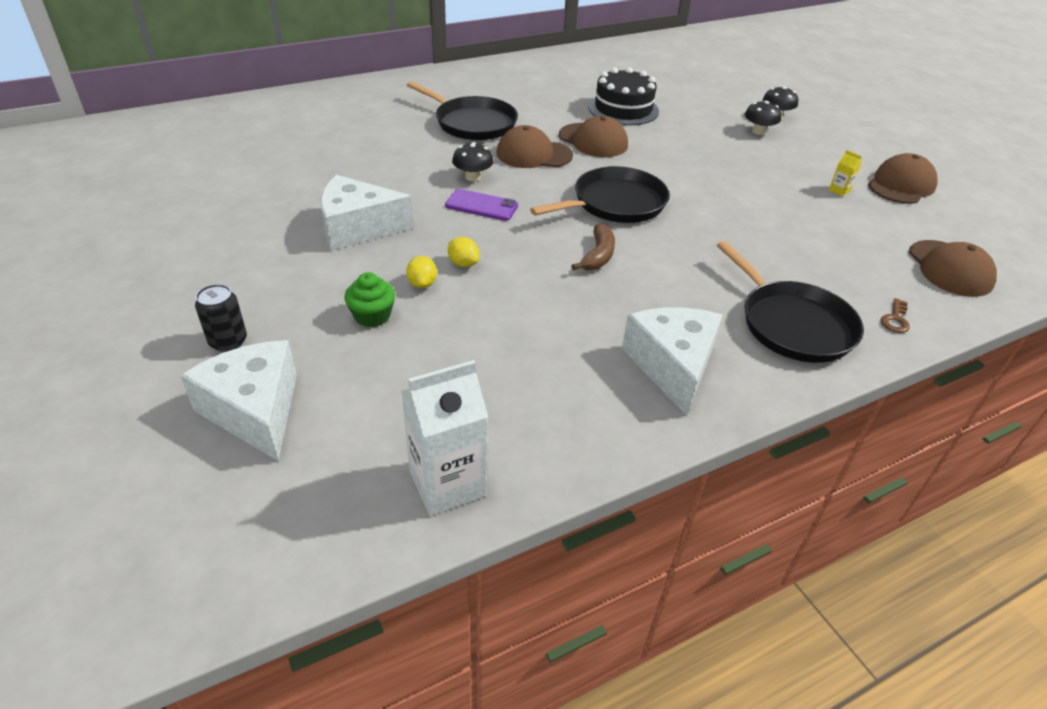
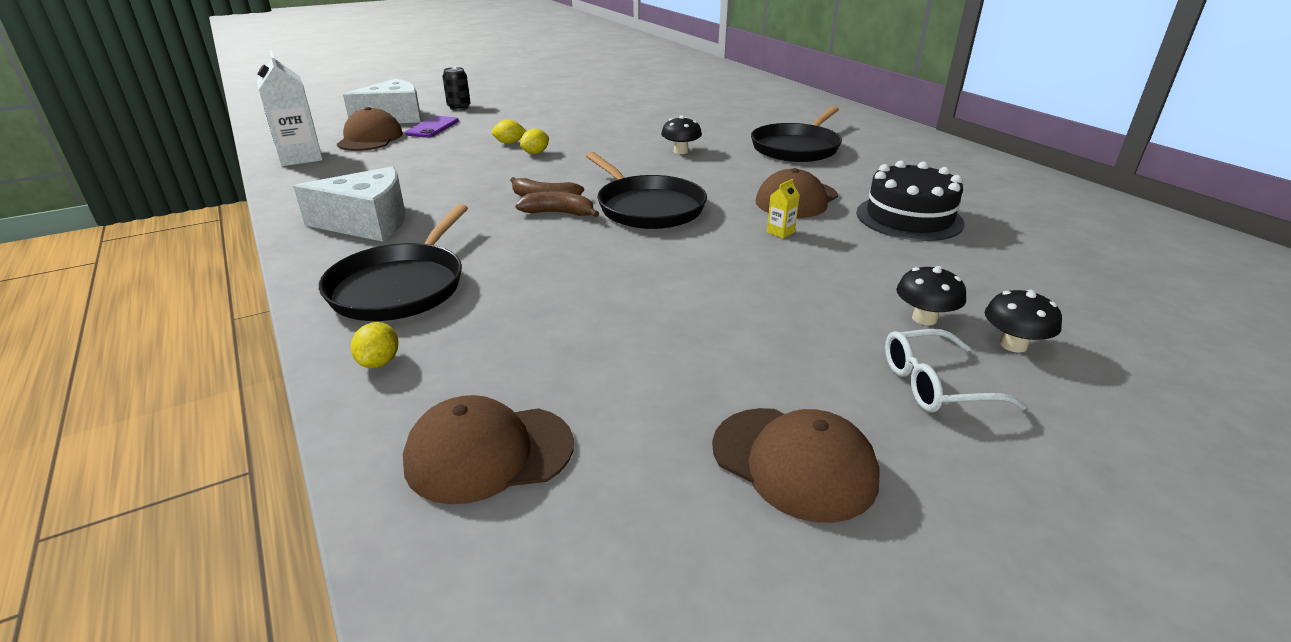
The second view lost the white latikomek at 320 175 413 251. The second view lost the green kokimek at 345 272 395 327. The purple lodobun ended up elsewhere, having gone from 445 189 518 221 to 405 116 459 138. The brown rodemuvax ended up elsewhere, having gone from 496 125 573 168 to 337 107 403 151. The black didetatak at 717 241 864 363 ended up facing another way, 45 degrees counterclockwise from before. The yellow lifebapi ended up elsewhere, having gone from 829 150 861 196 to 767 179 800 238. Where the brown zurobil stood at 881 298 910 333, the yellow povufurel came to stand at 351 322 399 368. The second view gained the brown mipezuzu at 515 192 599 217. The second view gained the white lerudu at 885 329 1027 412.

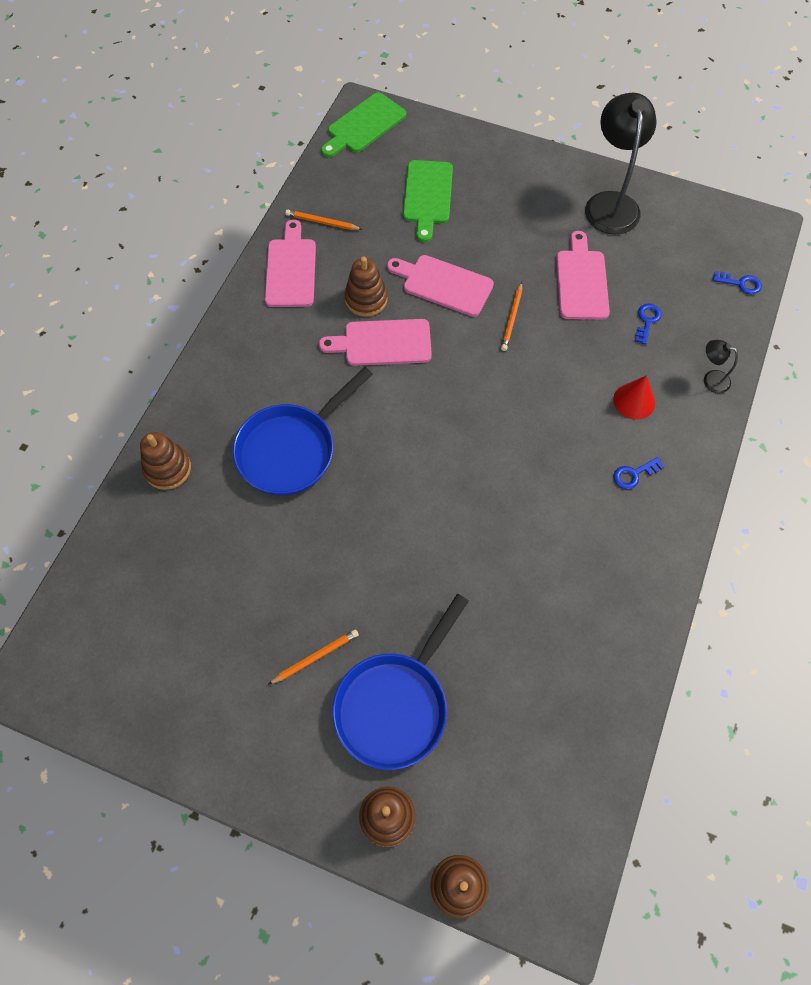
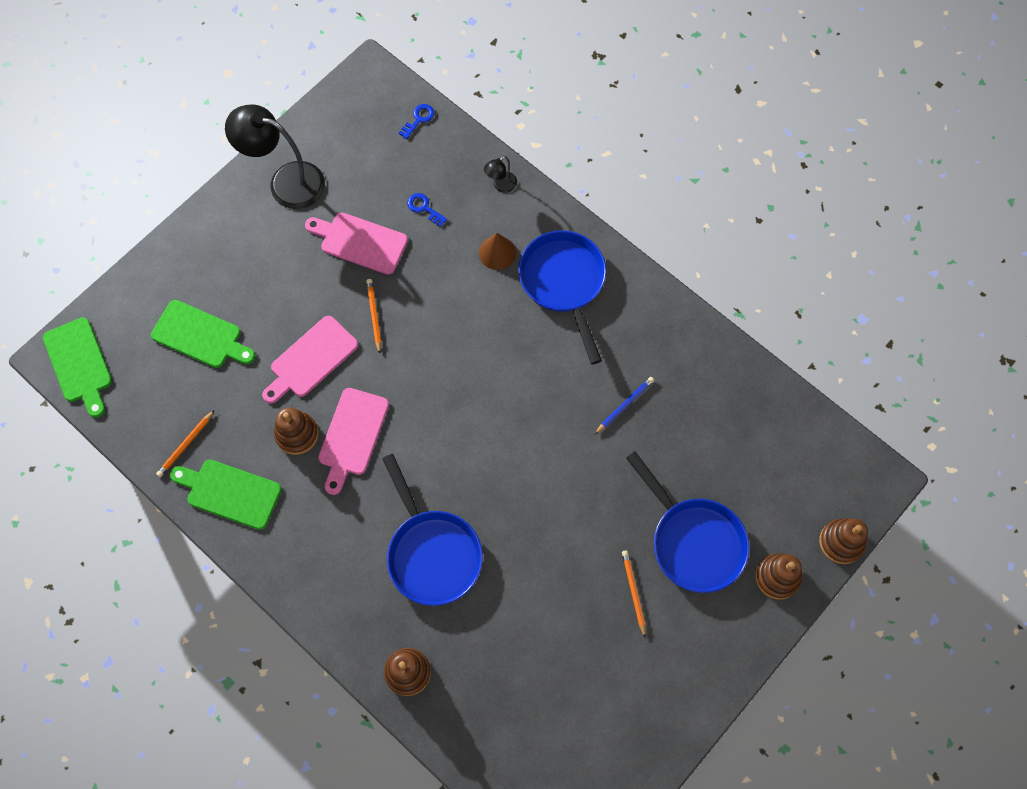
What was the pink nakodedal at 265 219 316 307 turned into the green nakodedal at 170 460 282 530. The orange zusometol at 501 282 522 351 ended up facing another way, 135 degrees counterclockwise from before. What was the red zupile at 613 375 655 420 turned into the brown zupile at 479 233 516 270. Where the blue zurobil stood at 613 457 664 489, the blue didetatak came to stand at 518 230 606 364. The second view gained the blue zusometol at 594 377 654 435.

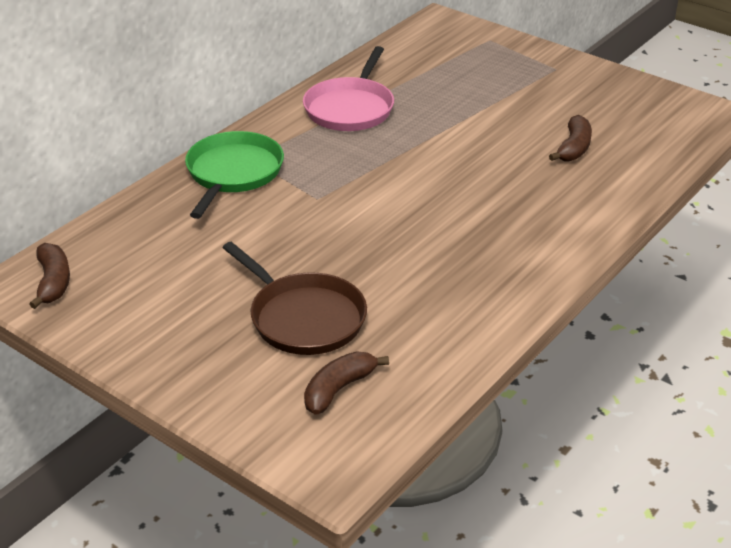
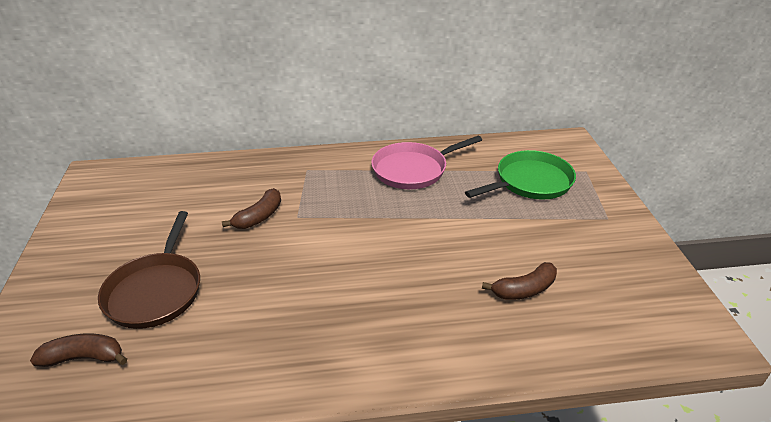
The brown mipezuzu ended up elsewhere, having gone from 29 243 70 309 to 222 188 281 229. The green didetatak ended up elsewhere, having gone from 185 131 284 219 to 465 150 576 200.

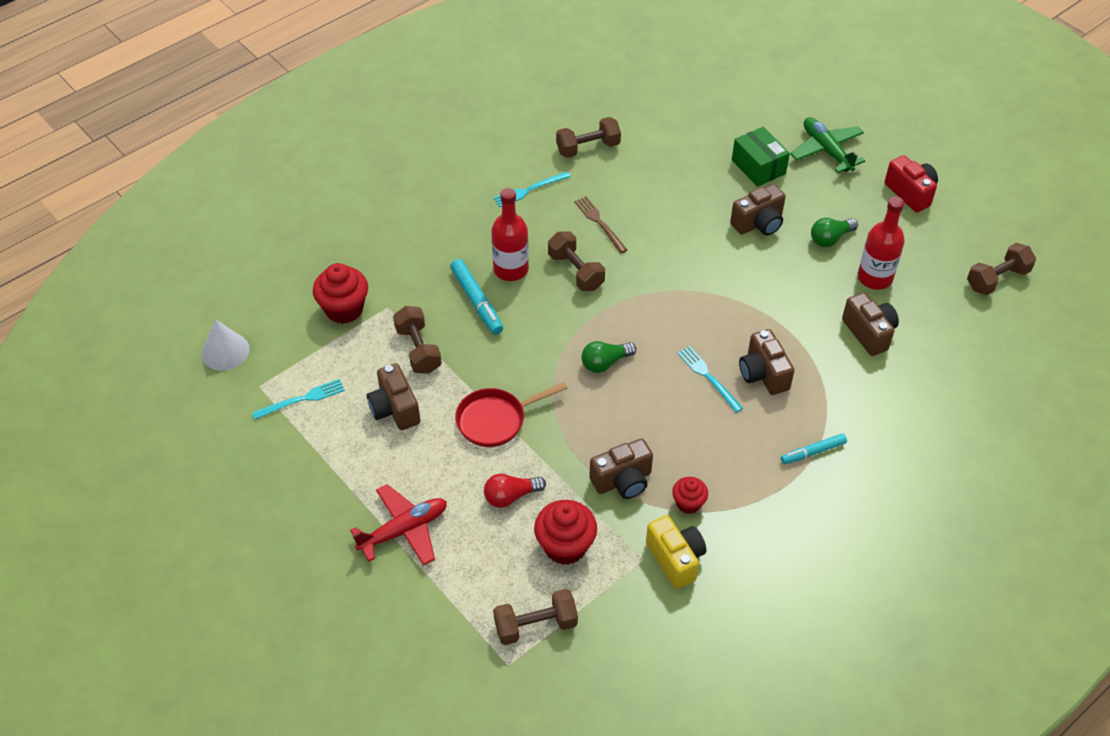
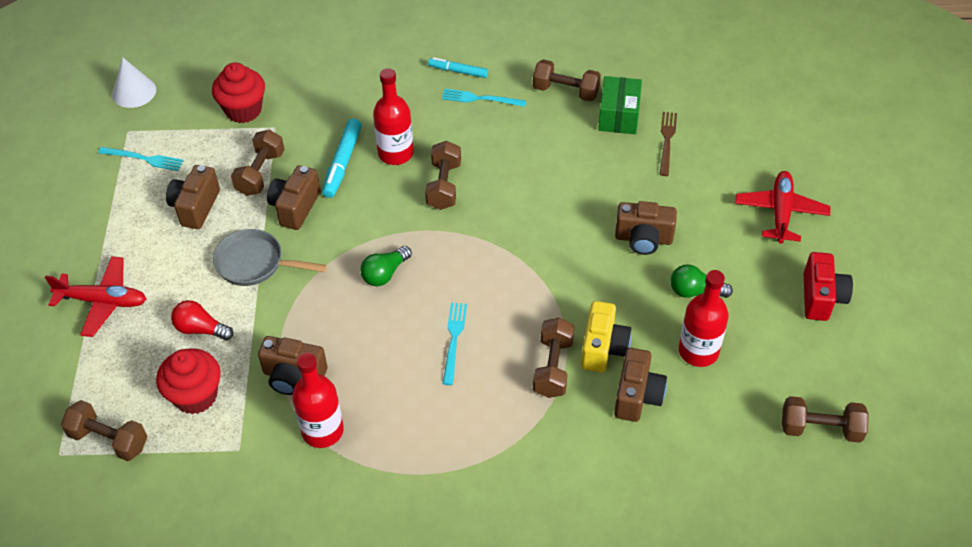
What was the red didetatak at 455 382 568 447 turned into the grey didetatak at 213 229 327 286. The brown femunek ended up elsewhere, having gone from 574 196 627 253 to 660 112 677 176. The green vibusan at 581 341 636 373 ended up facing another way, 60 degrees counterclockwise from before. The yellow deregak ended up elsewhere, having gone from 646 515 707 589 to 581 301 632 372. Where the red kokimek stood at 672 477 708 514, the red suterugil came to stand at 292 352 344 448. The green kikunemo ended up elsewhere, having gone from 732 127 790 187 to 598 76 642 134. The brown deregak ended up elsewhere, having gone from 739 329 795 395 to 267 165 320 230. The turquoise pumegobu ended up elsewhere, having gone from 781 433 847 464 to 428 57 488 78. What was the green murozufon at 790 117 865 173 turned into the red murozufon at 735 171 830 244. The second view gained the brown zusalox at 533 318 574 398.

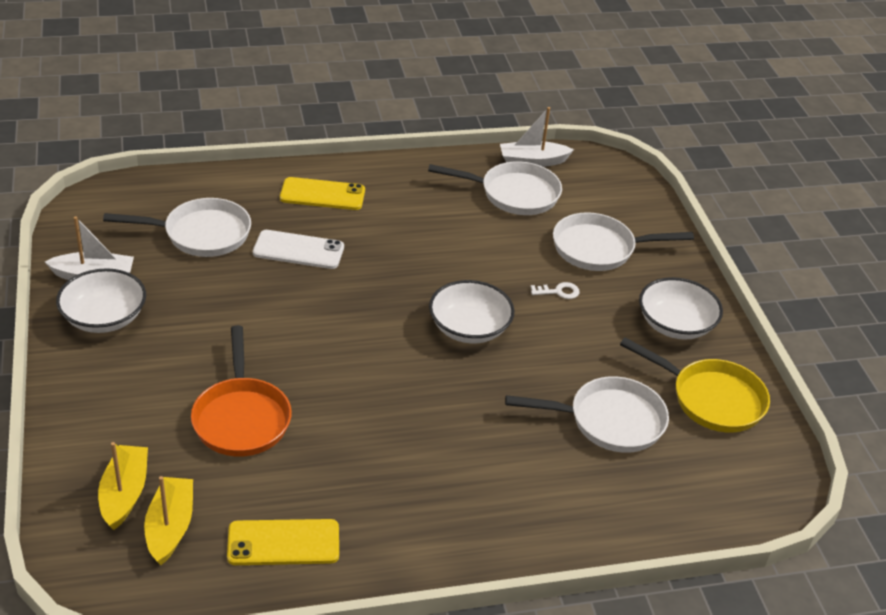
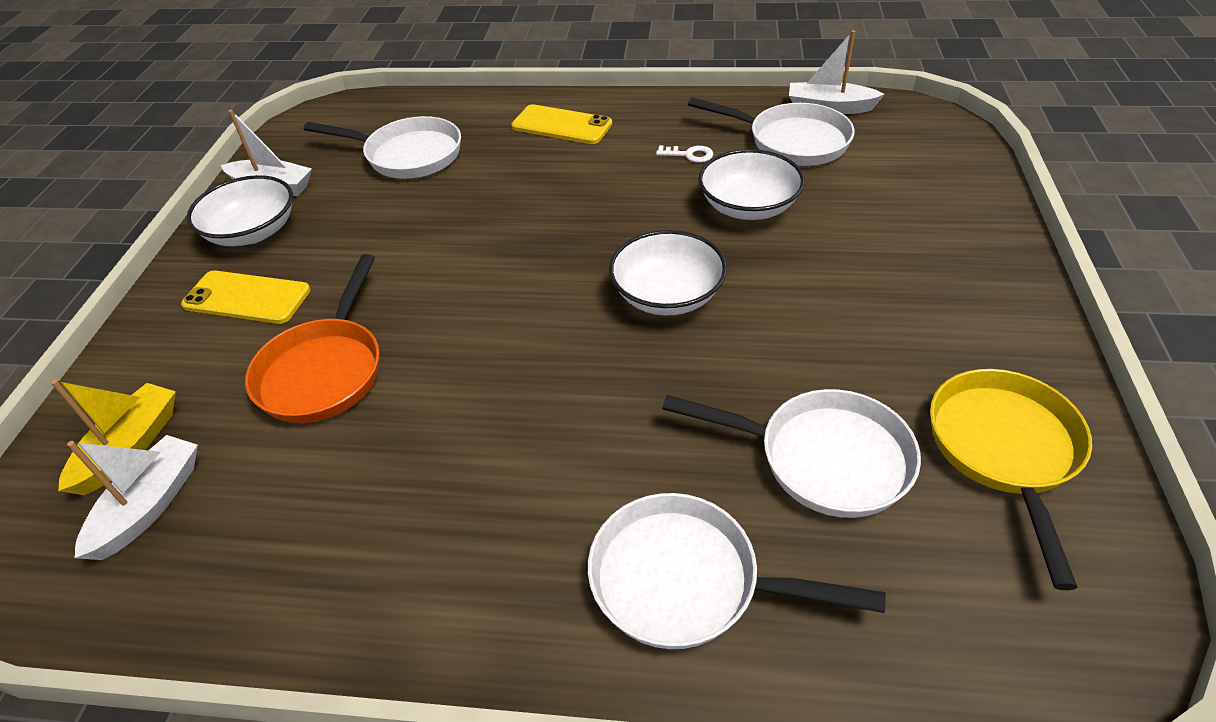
What was the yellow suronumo at 144 476 193 565 turned into the white suronumo at 67 435 198 560. The yellow lodobun ended up elsewhere, having gone from 227 519 339 565 to 181 271 310 324. The second view lost the white lodobun at 253 230 344 269. The white zurobil ended up elsewhere, having gone from 531 282 580 299 to 656 145 714 163. The white didetatak ended up elsewhere, having gone from 553 212 694 271 to 588 493 886 649. The yellow didetatak at 620 337 770 433 ended up facing another way, 135 degrees counterclockwise from before. The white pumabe ended up elsewhere, having gone from 639 277 723 340 to 698 149 805 220.

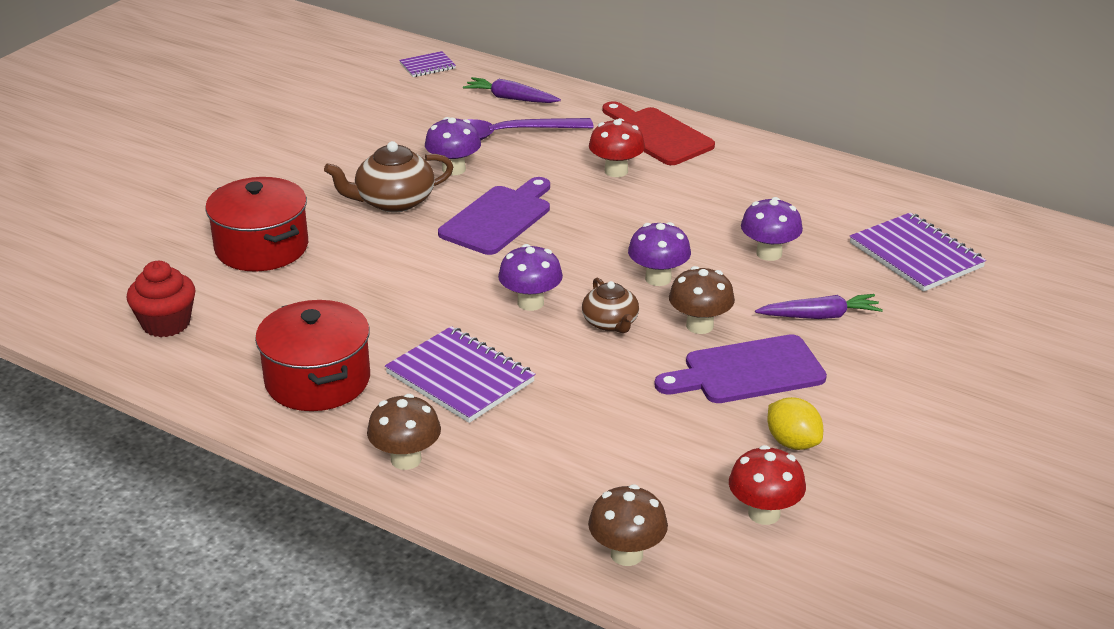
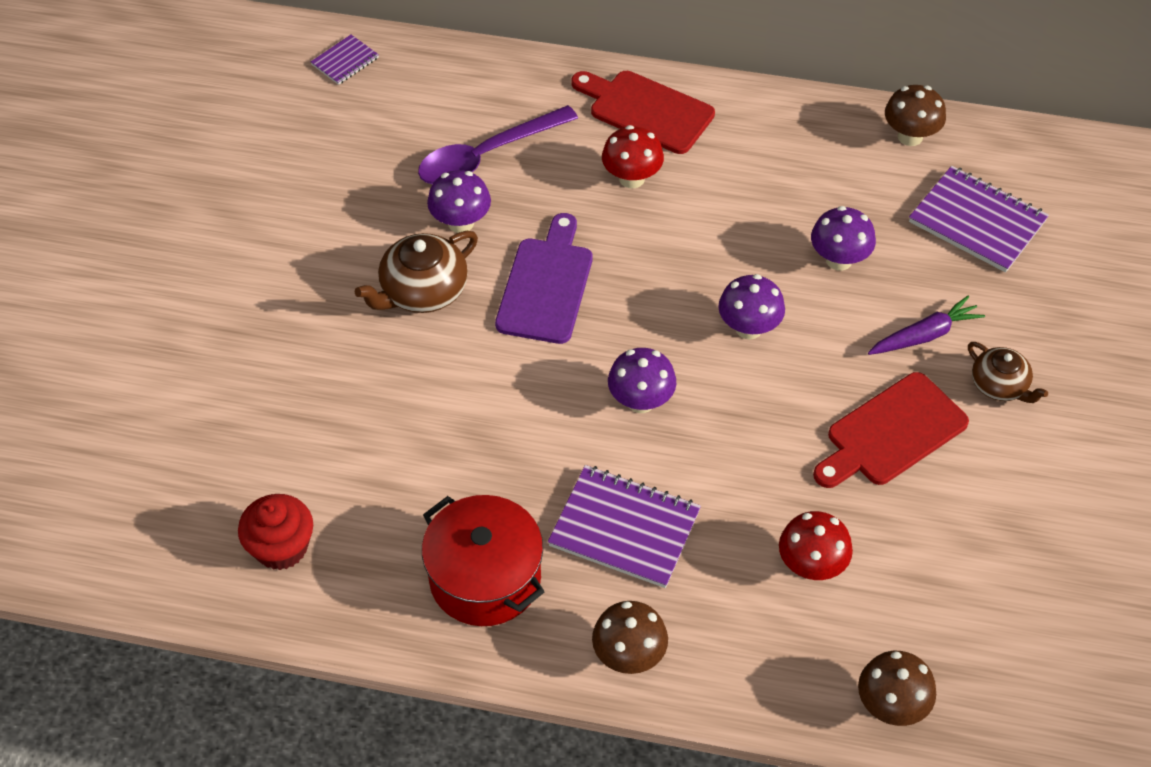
The second view lost the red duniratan at 205 177 308 271. The second view lost the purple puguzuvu at 463 77 561 103. The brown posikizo ended up elsewhere, having gone from 582 277 639 333 to 968 342 1048 403. What was the purple nakodedal at 654 334 827 403 turned into the red nakodedal at 813 372 969 488. The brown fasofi ended up elsewhere, having gone from 669 266 735 334 to 885 85 946 146. The red fasofi ended up elsewhere, having gone from 729 445 806 525 to 779 511 853 580. The second view lost the yellow povufurel at 767 397 823 450.

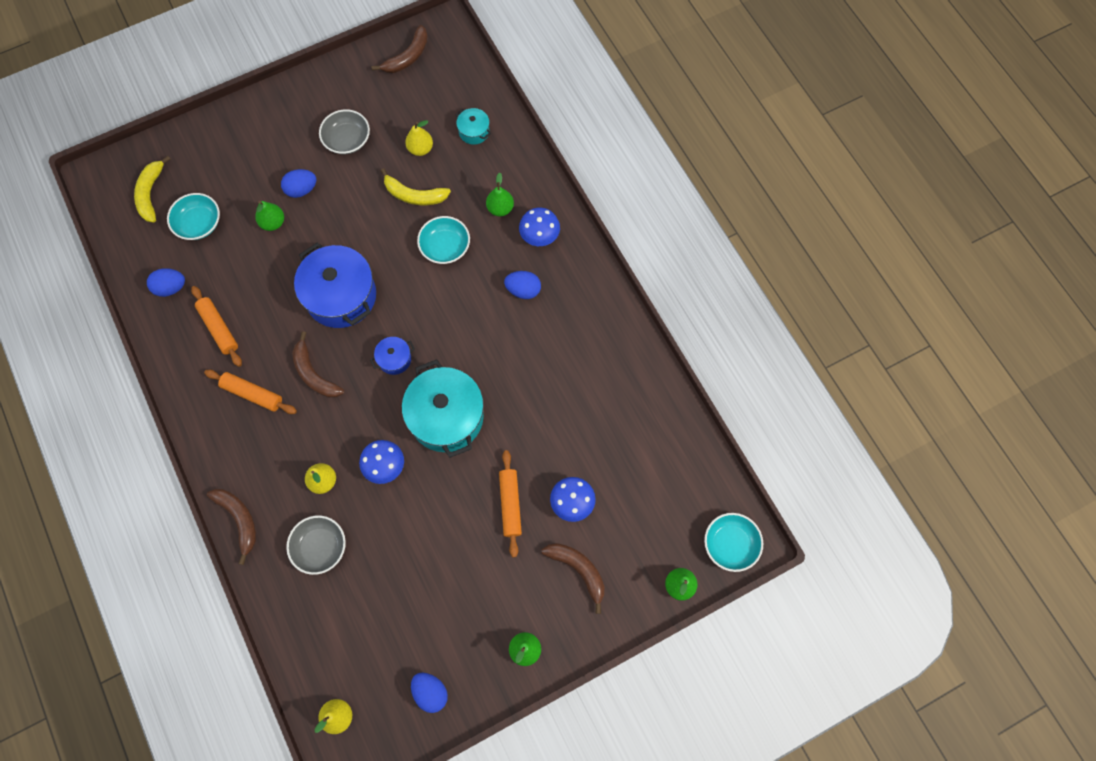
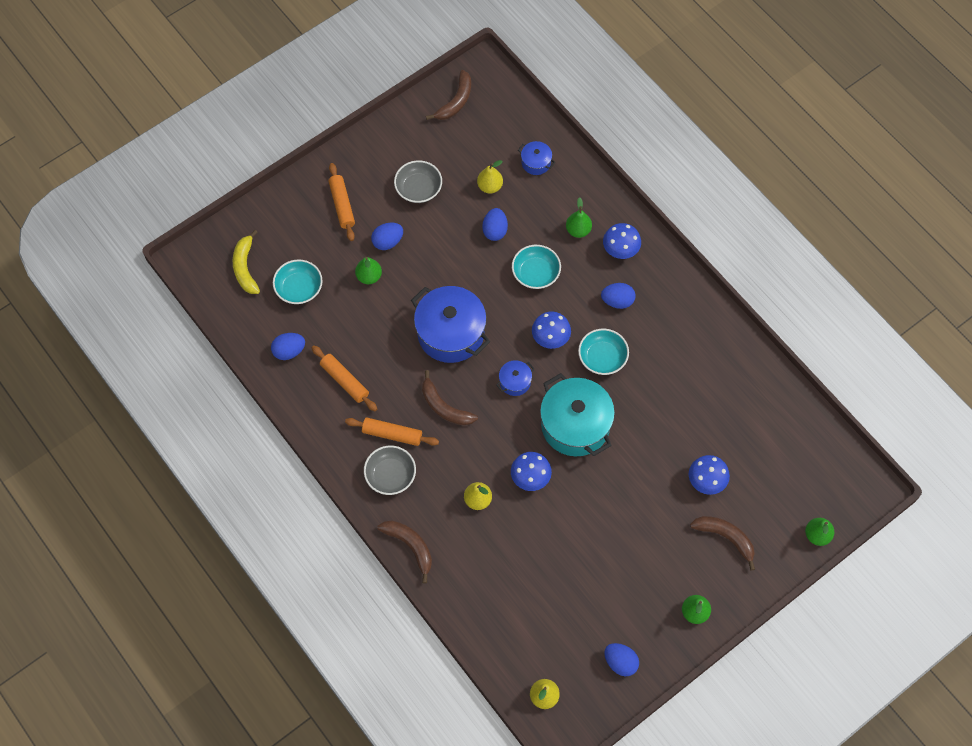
The grey pumabe ended up elsewhere, having gone from 286 515 346 575 to 364 446 416 495. Where the yellow mipezuzu stood at 381 168 451 205, the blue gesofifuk came to stand at 482 208 508 241. What was the turquoise duniratan at 456 108 491 145 turned into the blue duniratan at 518 141 555 175. The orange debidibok ended up elsewhere, having gone from 499 450 522 557 to 328 163 355 241. The turquoise pumabe ended up elsewhere, having gone from 704 513 763 572 to 578 329 629 375. The second view gained the blue fasofi at 532 311 571 349.

